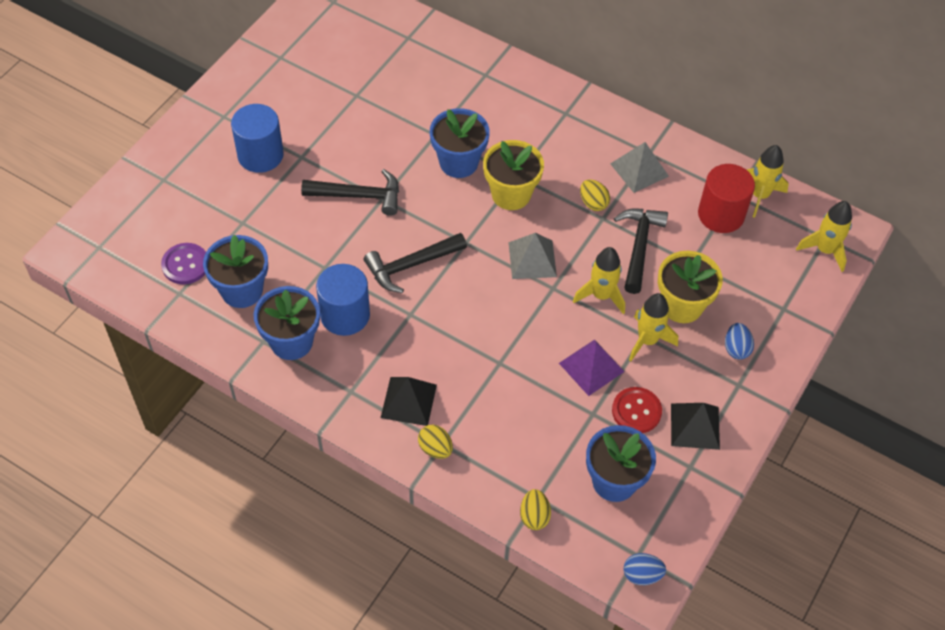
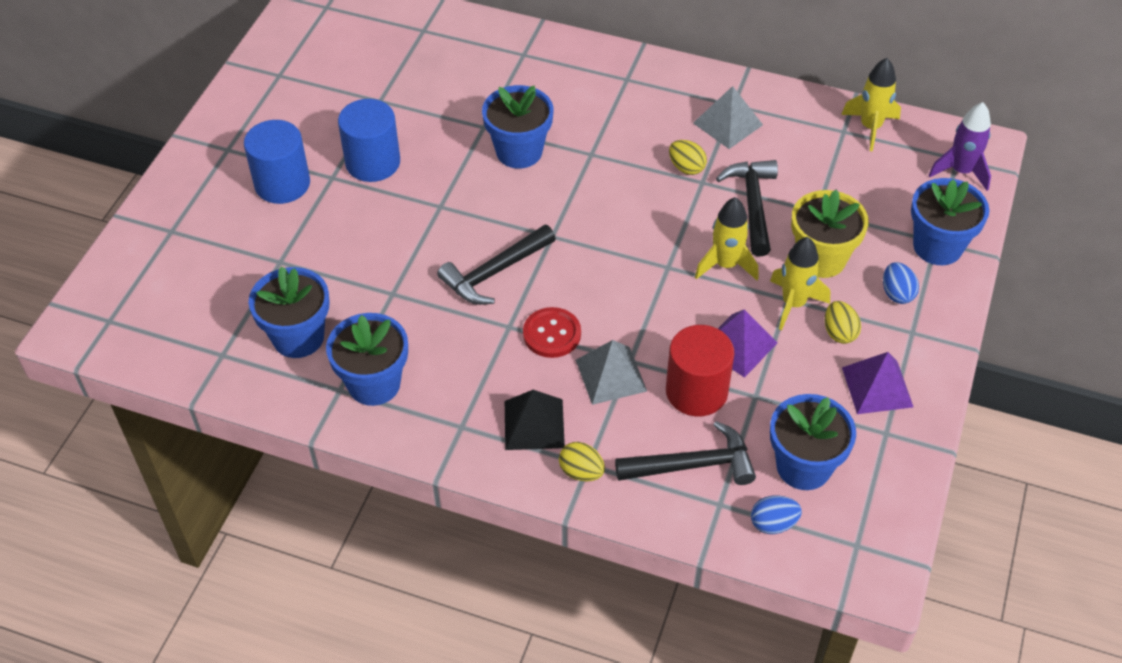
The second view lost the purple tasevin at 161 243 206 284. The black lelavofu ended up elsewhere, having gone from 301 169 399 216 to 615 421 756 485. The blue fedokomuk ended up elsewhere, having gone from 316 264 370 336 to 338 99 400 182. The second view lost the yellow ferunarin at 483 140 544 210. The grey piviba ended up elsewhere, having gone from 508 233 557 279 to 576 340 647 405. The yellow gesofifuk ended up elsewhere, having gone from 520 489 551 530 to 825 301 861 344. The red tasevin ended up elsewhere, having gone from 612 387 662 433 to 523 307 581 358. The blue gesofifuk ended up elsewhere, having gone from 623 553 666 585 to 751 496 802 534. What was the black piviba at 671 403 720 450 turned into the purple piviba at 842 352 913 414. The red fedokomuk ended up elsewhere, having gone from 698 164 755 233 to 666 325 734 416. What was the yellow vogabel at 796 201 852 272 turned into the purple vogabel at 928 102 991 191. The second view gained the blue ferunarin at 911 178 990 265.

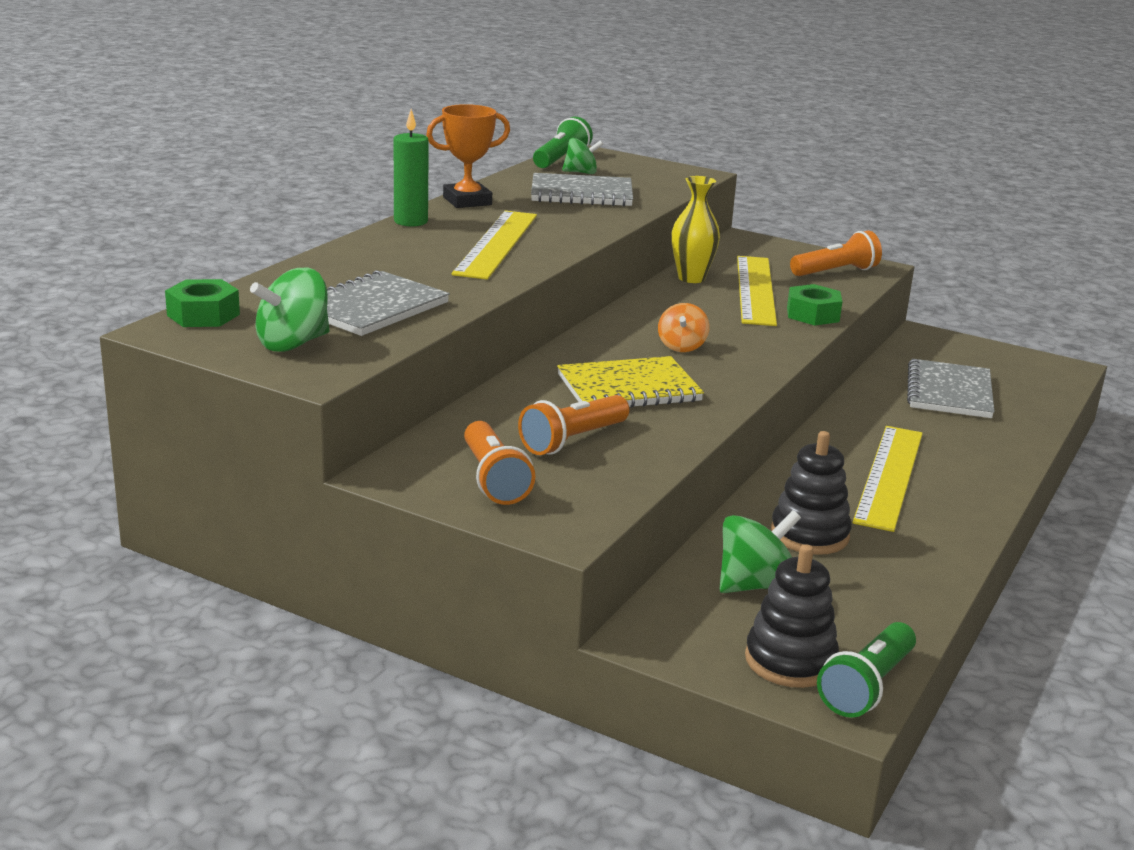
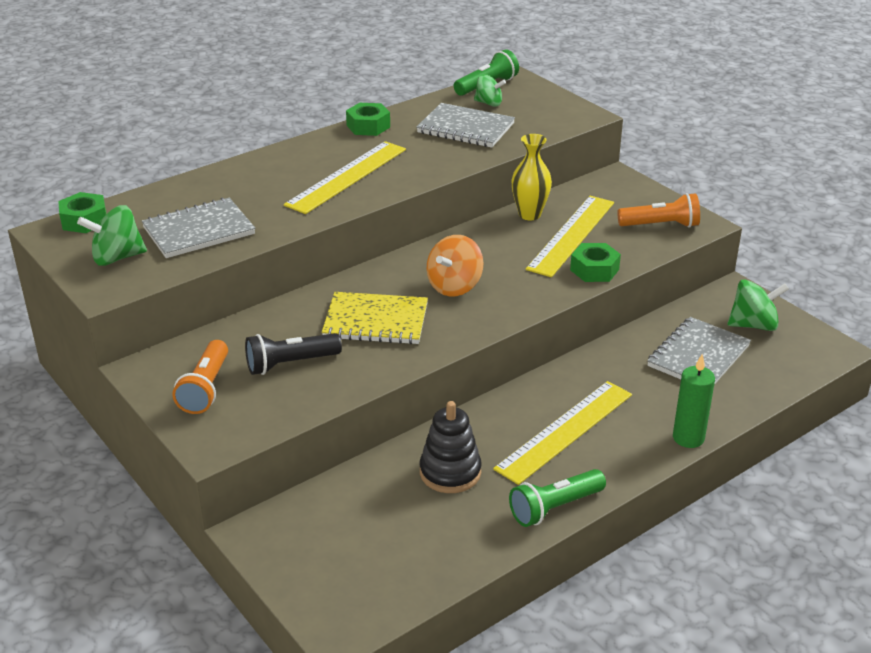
The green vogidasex ended up elsewhere, having gone from 394 109 429 226 to 673 354 715 448. Where the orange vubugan stood at 426 104 510 208, the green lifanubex came to stand at 346 103 390 136. What was the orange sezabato at 518 395 629 455 turned into the black sezabato at 245 333 342 375. The size of the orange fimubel at 658 303 710 352 changed by a factor of 1.51. The green fimubel ended up elsewhere, having gone from 719 510 801 593 to 728 280 789 331. The second view lost the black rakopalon at 745 544 839 688. The green sezabato ended up elsewhere, having gone from 817 622 916 718 to 509 469 606 527.

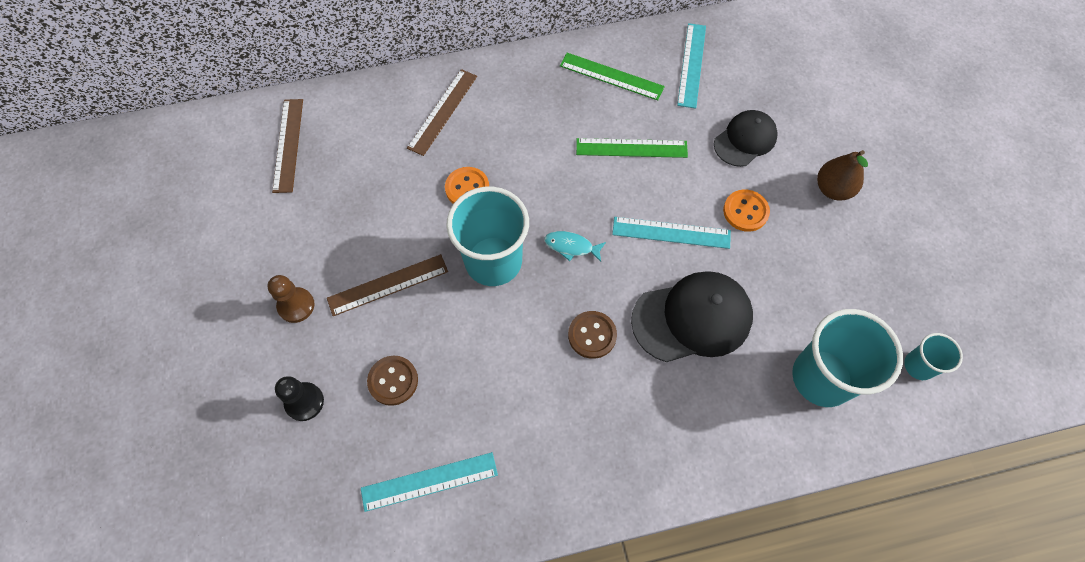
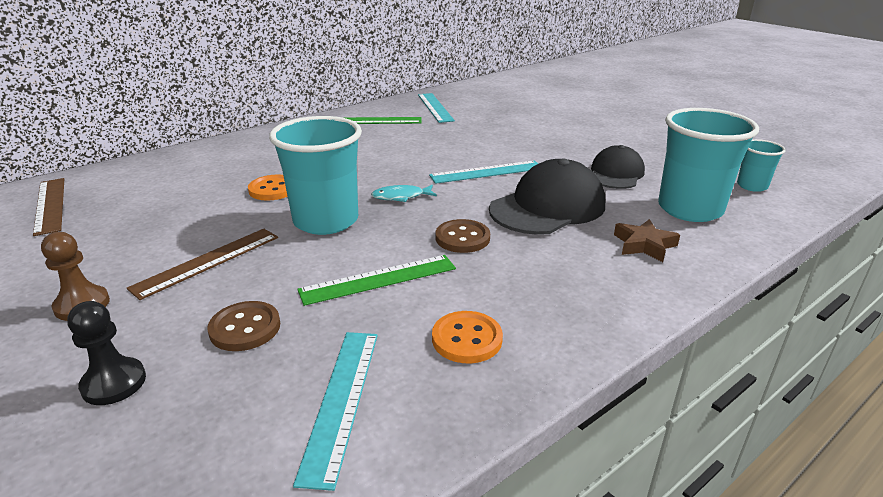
The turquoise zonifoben at 361 452 498 512 ended up facing another way, 45 degrees counterclockwise from before. The second view lost the brown zonifoben at 407 69 477 156. The green zonifoben ended up elsewhere, having gone from 576 138 688 158 to 297 255 456 306. The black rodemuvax ended up elsewhere, having gone from 714 110 778 167 to 591 145 645 189. The orange tasevin ended up elsewhere, having gone from 723 190 770 232 to 432 311 503 363. The second view lost the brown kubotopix at 817 150 868 201. The second view gained the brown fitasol at 614 219 680 262.

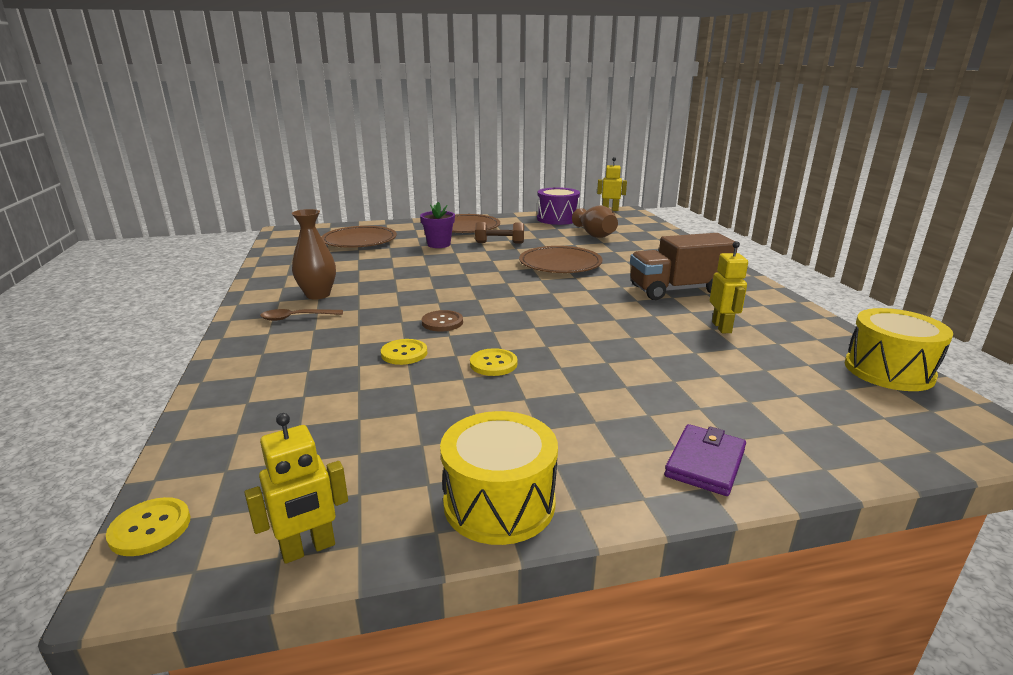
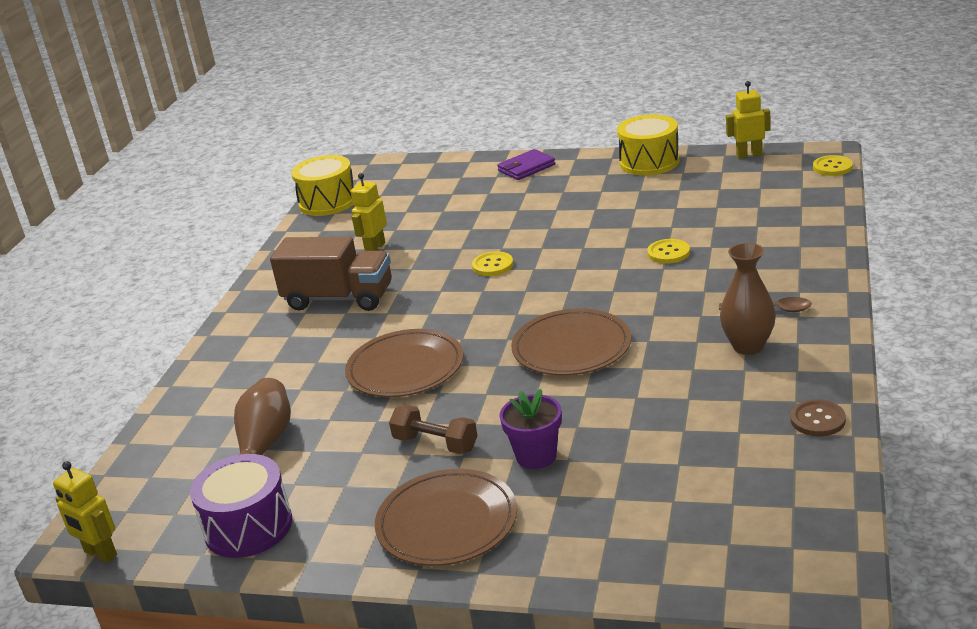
The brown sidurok ended up elsewhere, having gone from 321 226 397 248 to 511 308 631 376. The brown tasevin ended up elsewhere, having gone from 422 310 463 332 to 791 400 846 436. The yellow tasevin ended up elsewhere, having gone from 470 348 517 376 to 472 251 513 276.

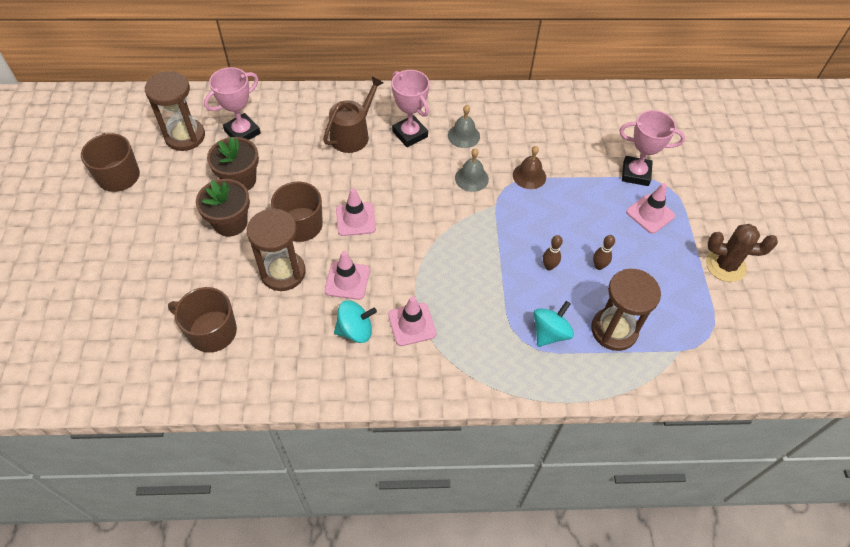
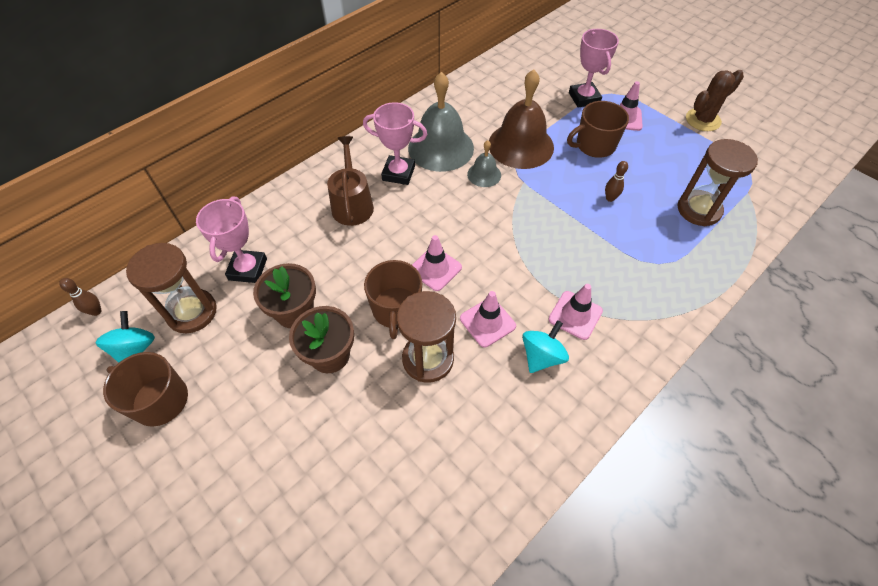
The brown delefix ended up elsewhere, having gone from 168 287 237 353 to 567 101 629 158. The size of the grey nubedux at 448 105 480 148 changed by a factor of 2.01. The size of the brown nubedux at 513 146 546 189 changed by a factor of 2.01. The turquoise fimubel ended up elsewhere, having gone from 533 301 574 347 to 96 311 155 363. The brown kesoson ended up elsewhere, having gone from 593 235 615 270 to 59 278 102 316. The pink vubugan at 619 110 685 186 ended up facing another way, 75 degrees counterclockwise from before.

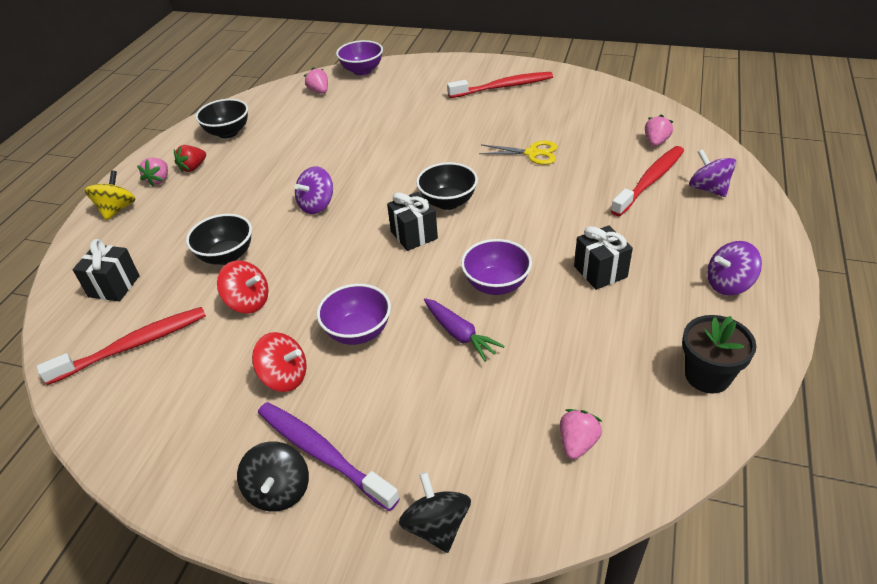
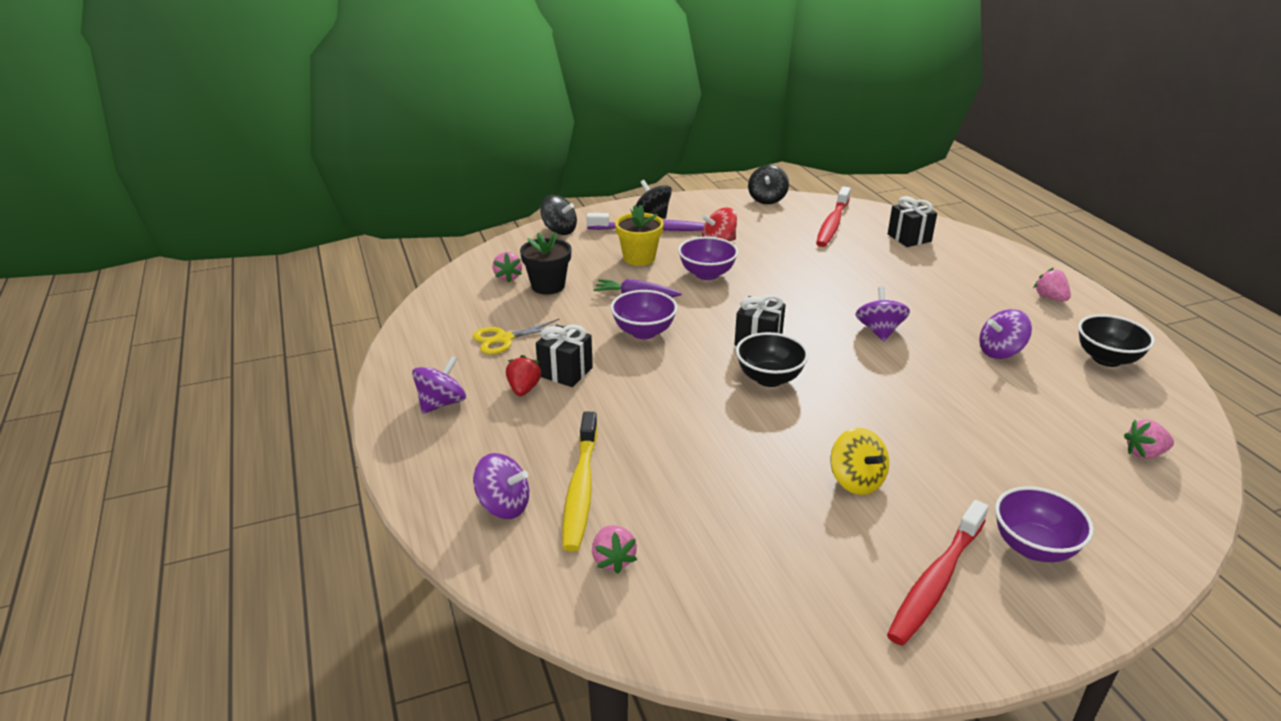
The yellow fimubel ended up elsewhere, having gone from 84 170 136 221 to 831 428 889 495. The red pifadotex ended up elsewhere, having gone from 174 145 206 172 to 506 355 541 396. The second view lost the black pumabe at 186 214 252 265. The second view lost the red fimubel at 217 260 268 313. The pink pifadotex at 304 67 328 94 ended up facing another way, 150 degrees clockwise from before. The purple pumabe ended up elsewhere, having gone from 336 40 383 75 to 995 486 1094 562. The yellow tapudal ended up elsewhere, having gone from 479 141 557 165 to 472 319 565 354. What was the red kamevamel at 611 146 684 216 turned into the yellow kamevamel at 562 411 598 552. The black ferunarin ended up elsewhere, having gone from 682 315 756 394 to 520 232 572 295. The second view gained the yellow ferunarin at 615 205 664 266. The second view gained the black fimubel at 748 165 789 204. The second view gained the purple fimubel at 979 309 1032 359.

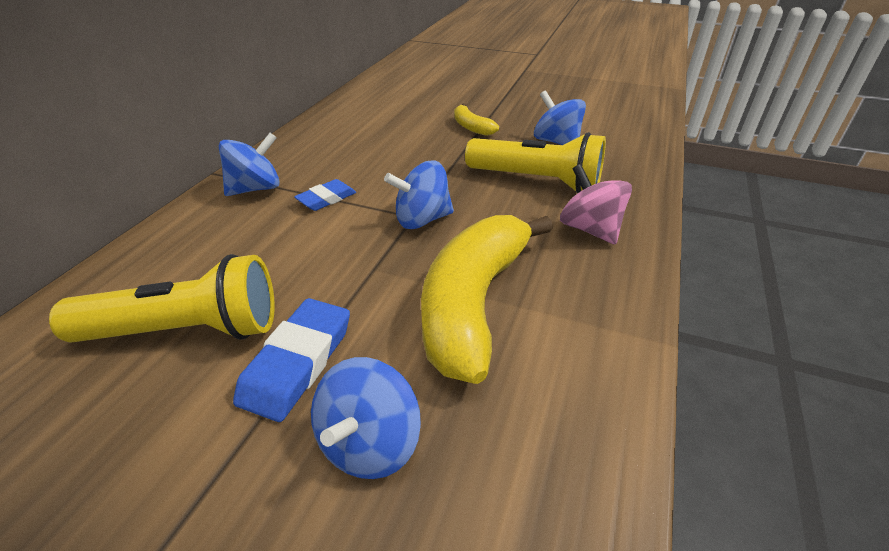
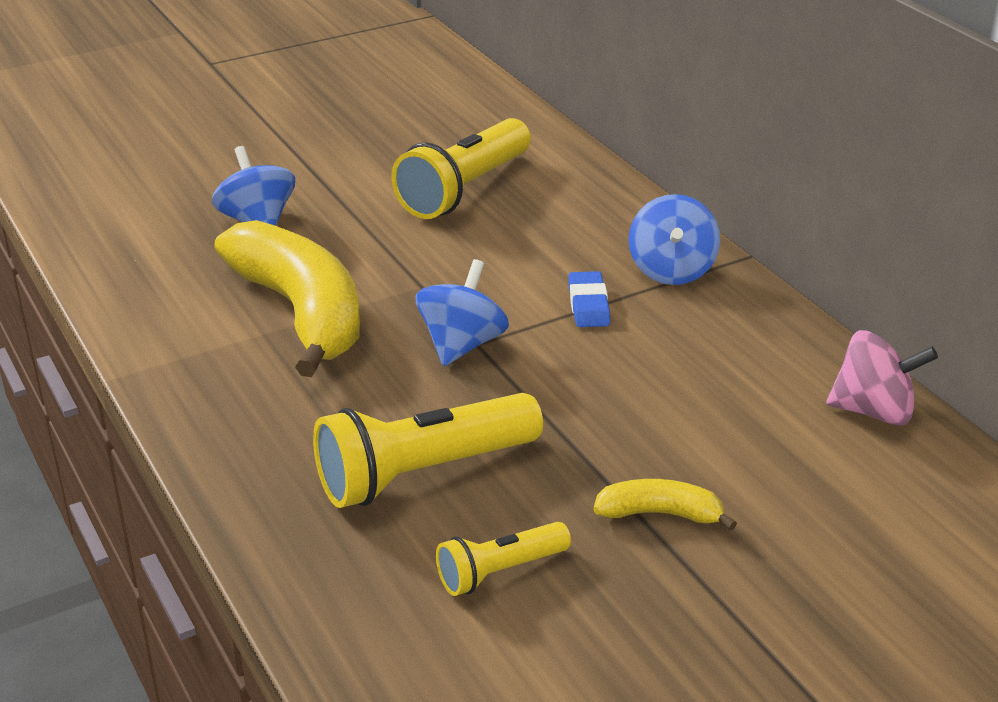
The second view lost the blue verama at 233 298 350 422. Where the blue fimubel stood at 534 90 586 145, the yellow sezabato came to stand at 436 522 571 596. The pink fimubel ended up elsewhere, having gone from 560 164 632 245 to 826 330 938 426.

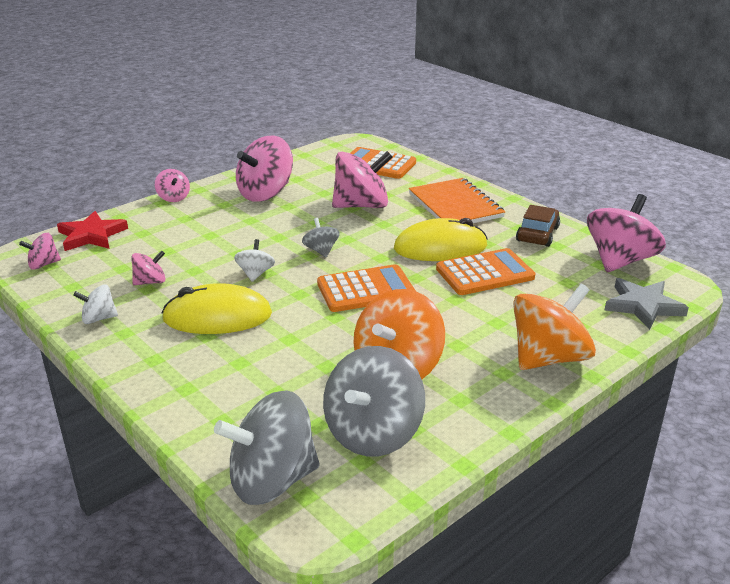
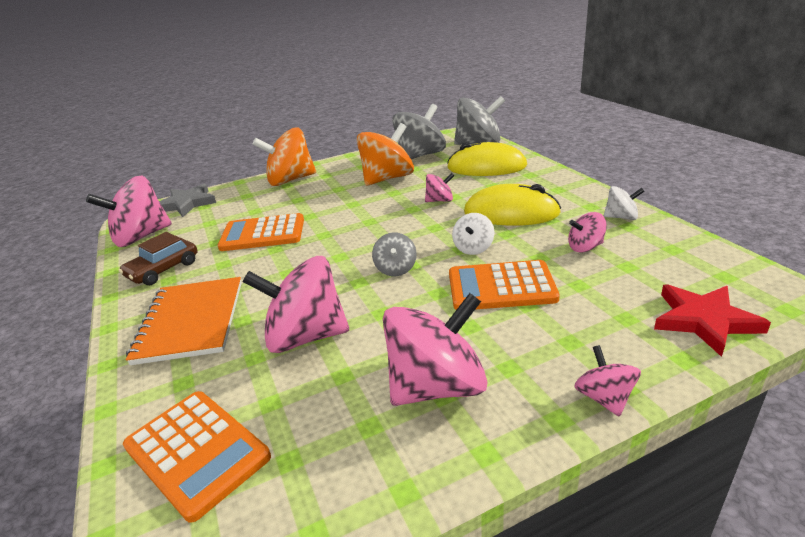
The pink fimubel ended up elsewhere, having gone from 19 233 61 270 to 425 173 454 202. The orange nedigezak ended up elsewhere, having gone from 317 264 416 312 to 449 260 560 310. The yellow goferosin ended up elsewhere, having gone from 394 218 488 261 to 447 142 527 176.

